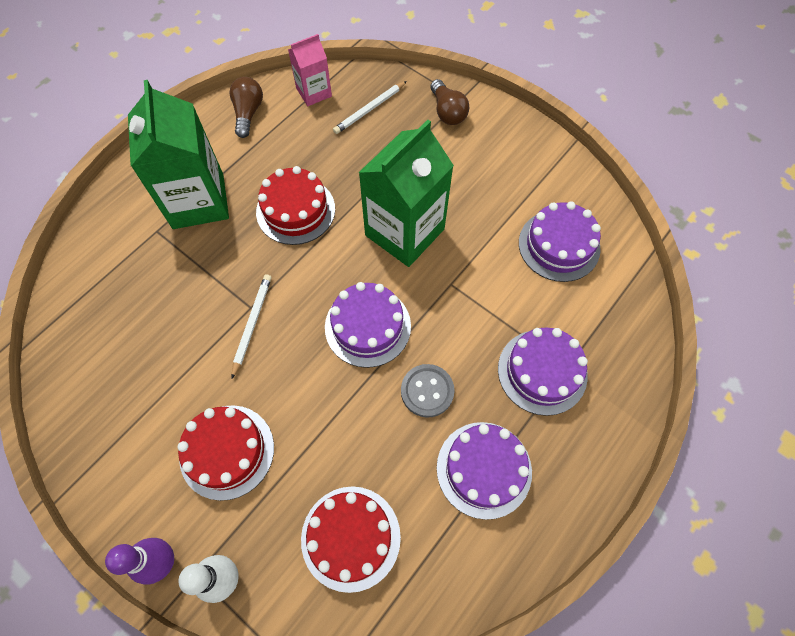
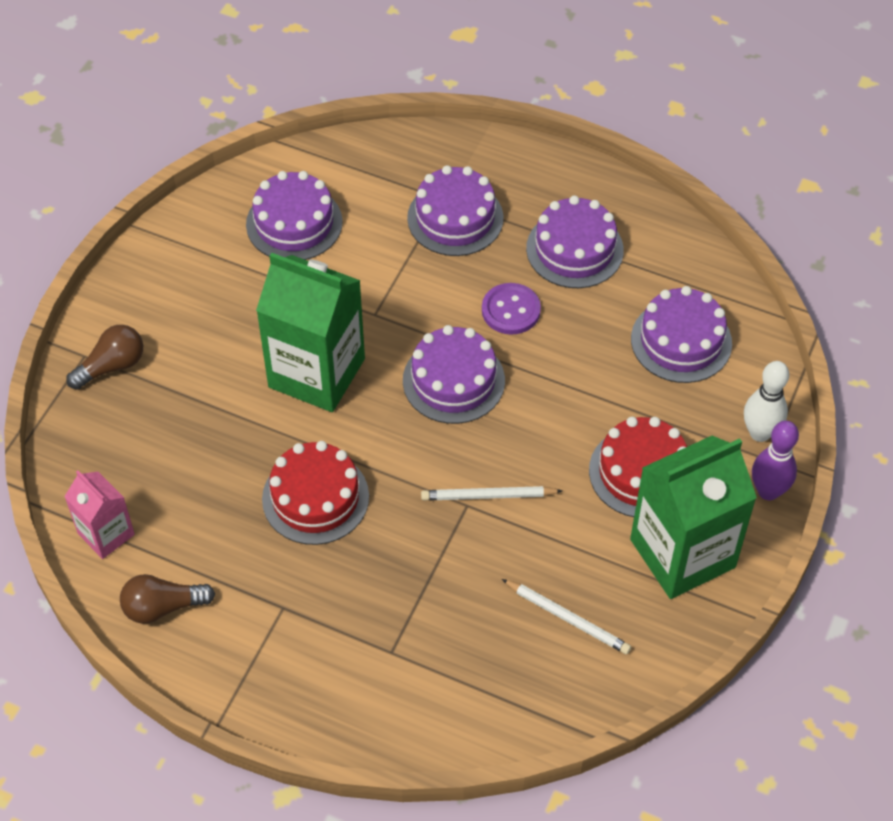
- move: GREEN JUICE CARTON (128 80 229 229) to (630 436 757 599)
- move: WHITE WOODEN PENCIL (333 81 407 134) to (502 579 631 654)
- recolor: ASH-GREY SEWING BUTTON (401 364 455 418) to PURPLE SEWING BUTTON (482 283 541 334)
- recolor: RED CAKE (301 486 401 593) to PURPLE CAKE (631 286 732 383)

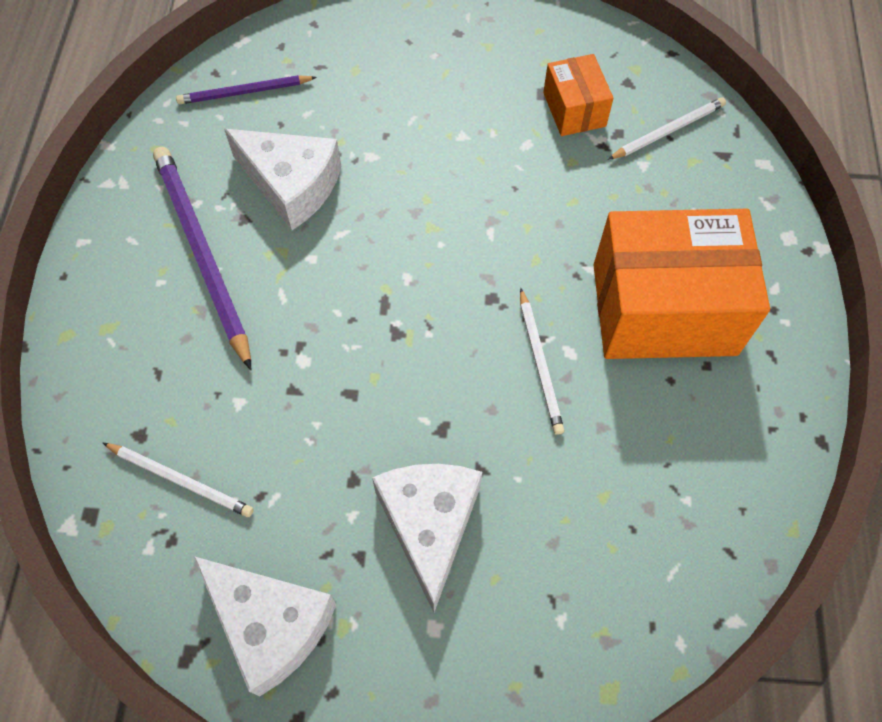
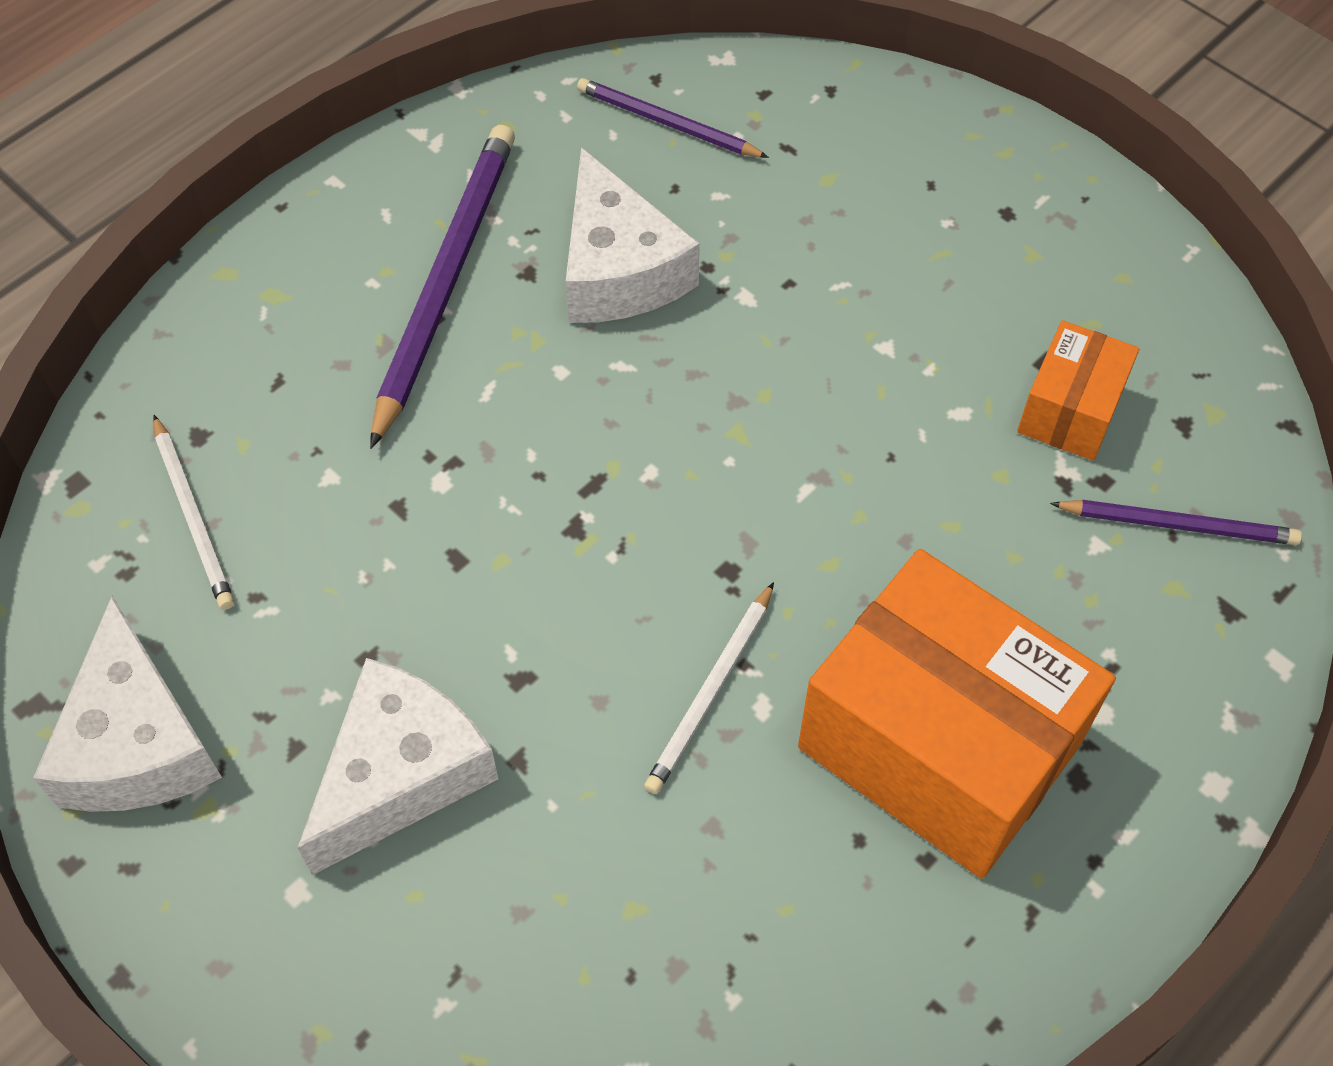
- recolor: WHITE WOODEN PENCIL (608 97 726 160) to PURPLE WOODEN PENCIL (1050 500 1302 545)

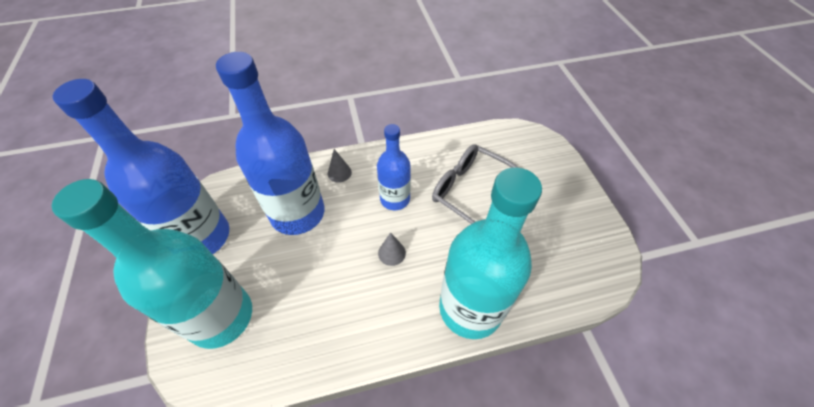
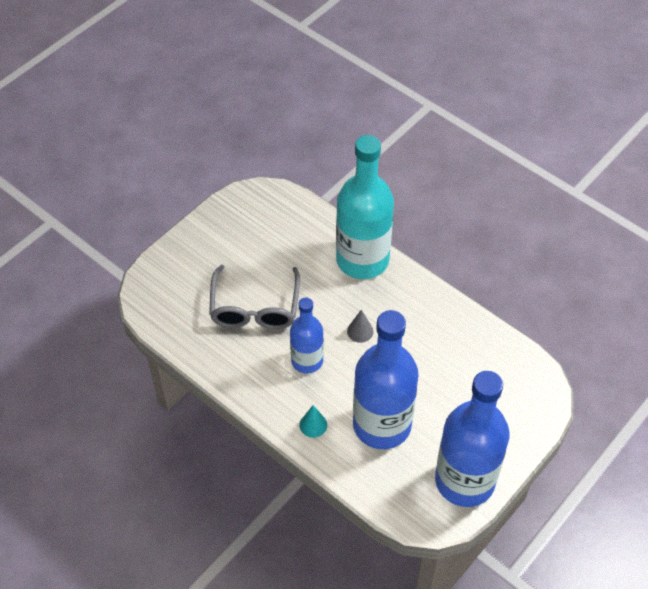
- recolor: ASH-GREY SOLID CONE (328 149 352 183) to AQUA SOLID CONE (299 405 327 438)
- delete: AQUA DRINK BOTTLE (52 179 252 349)

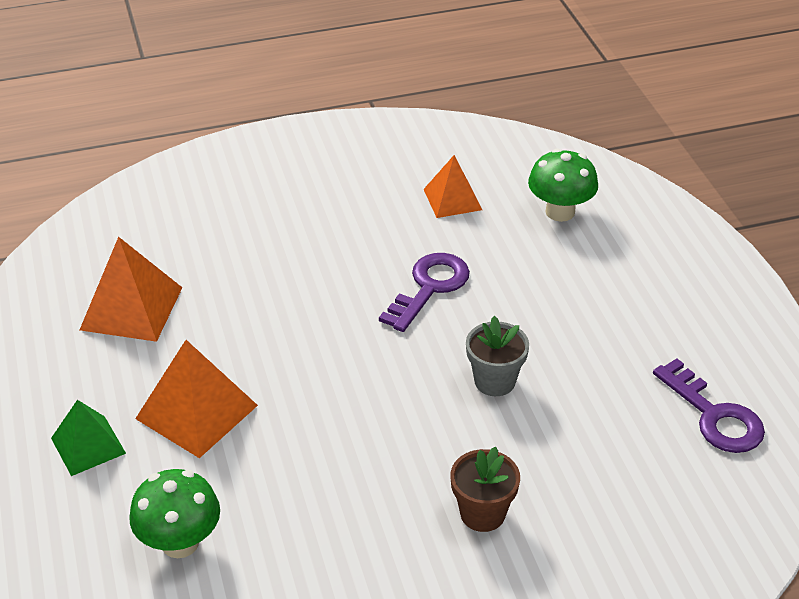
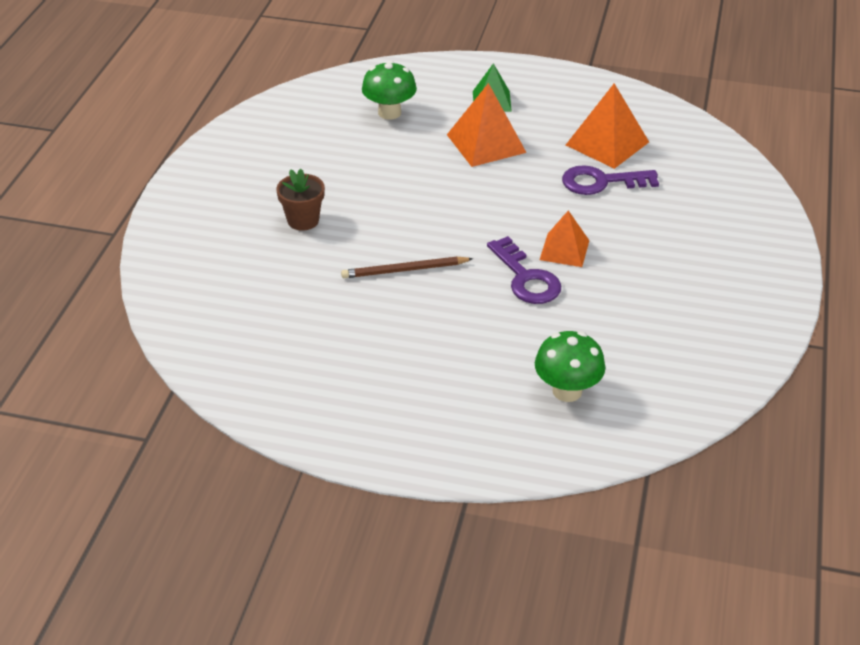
- move: ORANGE PYRAMID (423 155 482 218) to (540 210 589 267)
- replace: ASH-GREY PLANT POT (466 316 529 396) to RUSSET WOODEN PENCIL (341 257 473 278)
- move: PURPLE LATCHKEY (653 358 765 453) to (562 165 659 195)

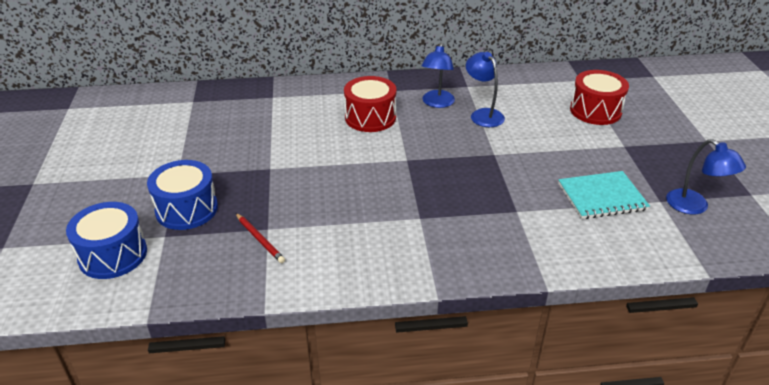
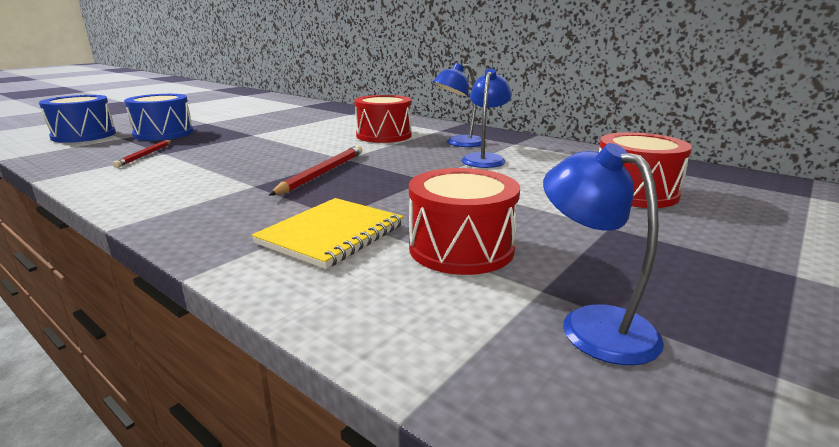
- rotate: ROYAL BLUE READING LAMP (666 139 746 215) = (543 143 664 365) 135 degrees clockwise
- replace: AQUA NOTEPAD (558 171 650 219) to RED SNARE DRUM (409 168 520 275)
- insert: RED WOODEN PENCIL (268 145 362 196)
- insert: BRIGHT YELLOW NOTEPAD (251 198 404 269)

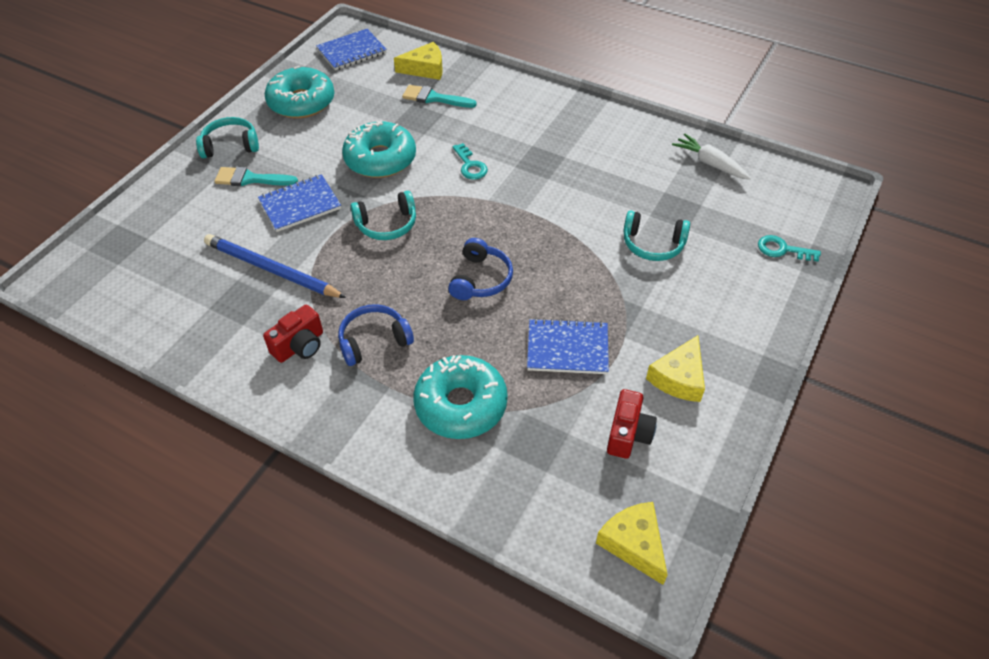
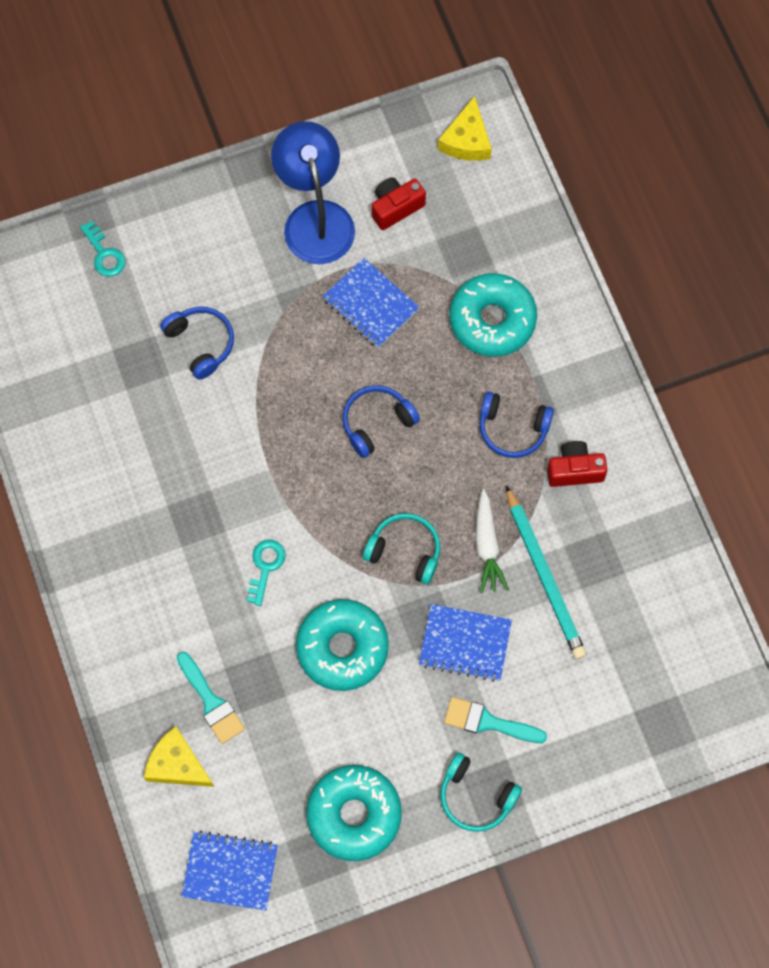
- move: WHITE ROOT VEGETABLE (672 134 751 180) to (475 489 509 593)
- rotate: AQUA PAINT BRUSH (214 167 298 186) = (444 697 547 743) 150 degrees clockwise
- recolor: AQUA OVER-EAR HEADPHONES (623 211 690 261) to ROYAL BLUE OVER-EAR HEADPHONES (160 307 234 380)
- recolor: ROYAL BLUE WOODEN PENCIL (204 234 346 298) to AQUA WOODEN PENCIL (506 485 586 659)
- replace: BRIGHT YELLOW CHEESE WEDGE (646 335 705 402) to ROYAL BLUE READING LAMP (271 121 355 264)

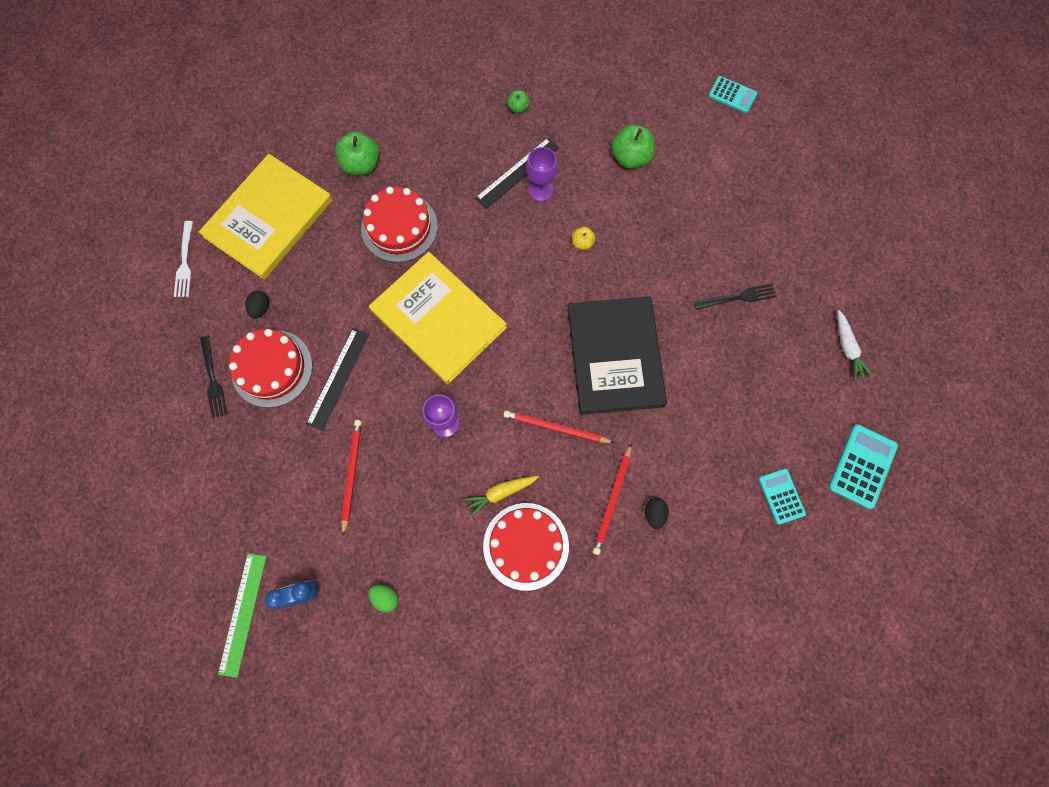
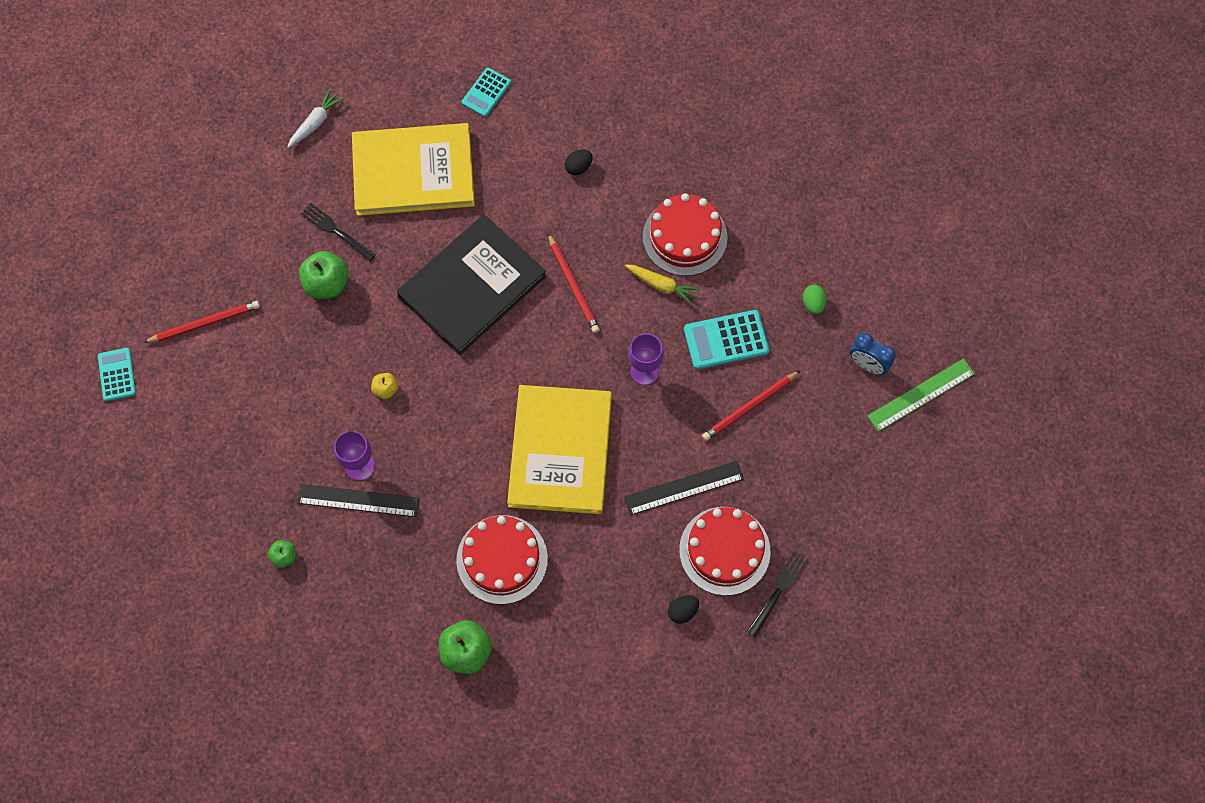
- move: GREEN APPLE (611 124 655 169) to (299 251 349 299)
- move: BRIGHT YELLOW BOOK (199 154 333 280) to (352 123 475 216)
- delete: WHITE TABLE FORK (174 221 193 297)
- move: AQUA ADDING MACHINE (828 424 898 509) to (684 310 769 370)
- move: RED WOODEN PENCIL (592 443 632 555) to (143 301 260 343)

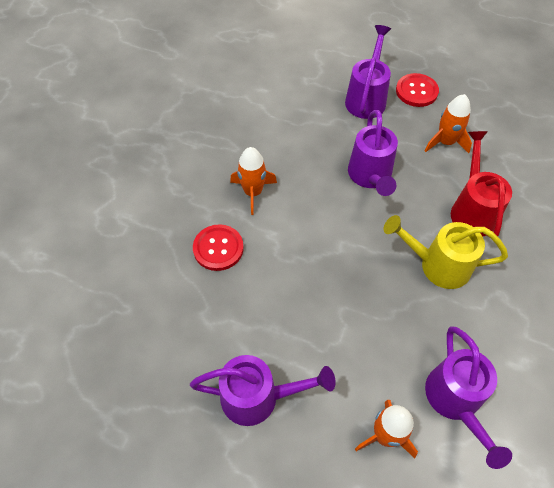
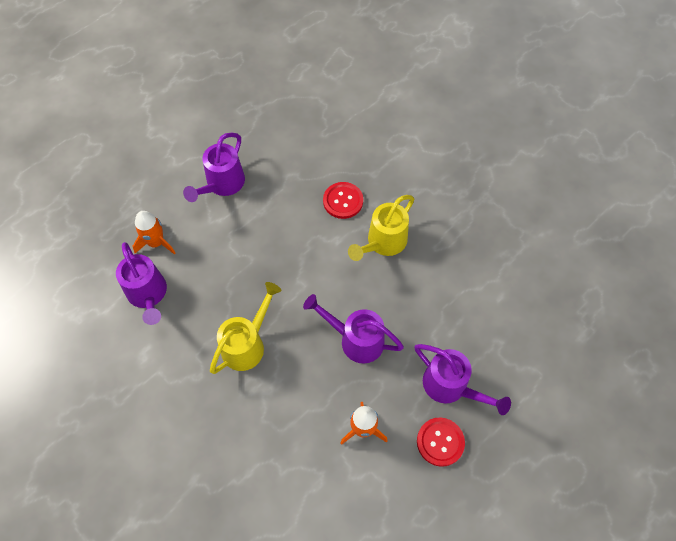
- delete: RED WATERING POT (451 131 512 237)
- replace: ORANGE ROCKET (230 147 277 215) to BRIGHT YELLOW WATERING POT (348 195 414 261)
- rotate: PURPLE WATERING POT (425 326 512 469) = (116 242 167 325) 135 degrees counterclockwise

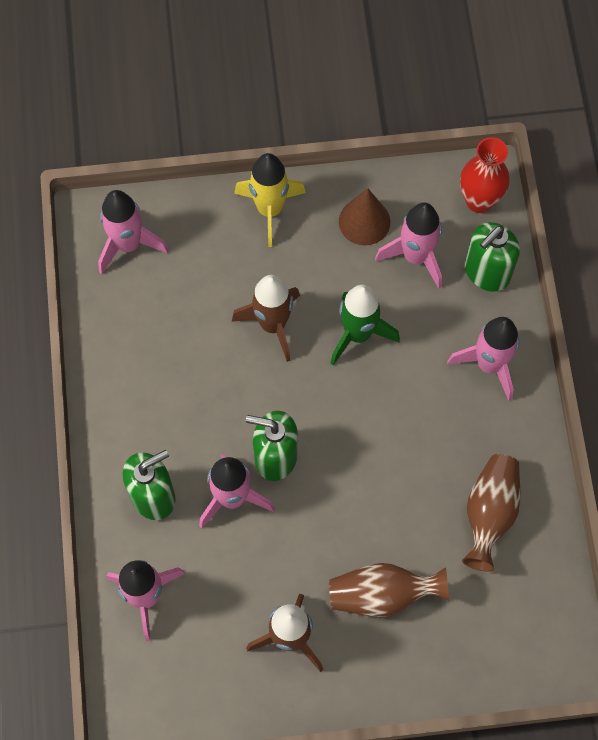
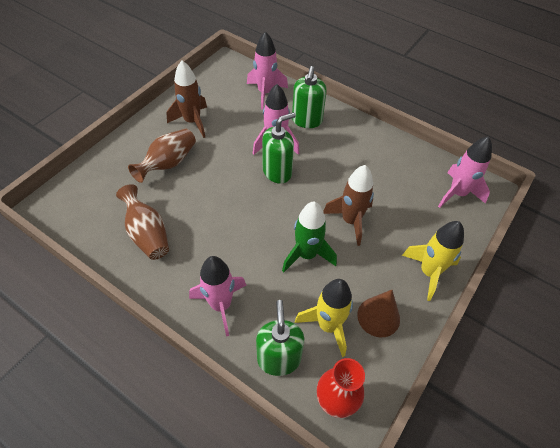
- recolor: ROSE-PINK ROCKET (375 203 442 289) to BRIGHT YELLOW ROCKET (295 279 353 357)

